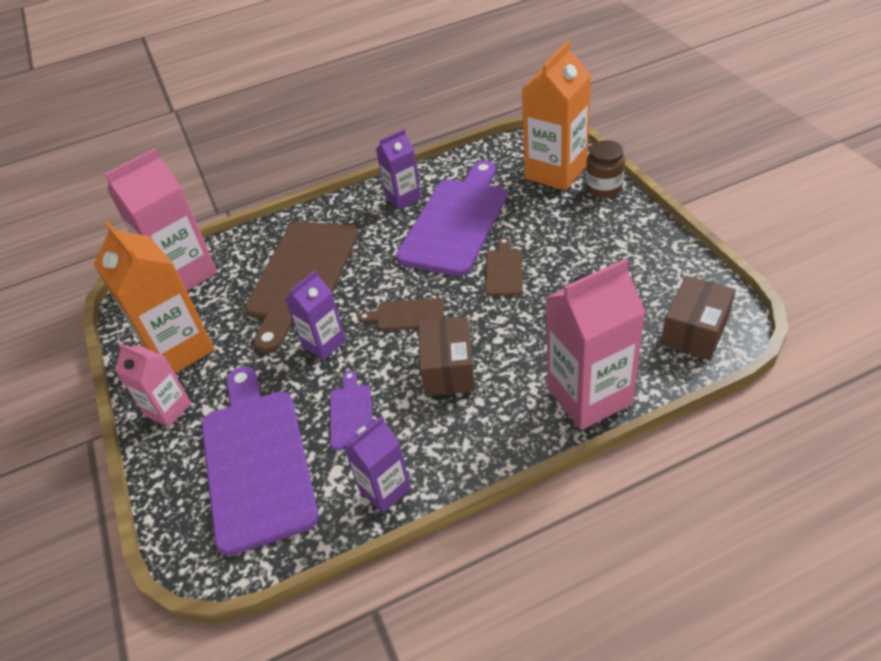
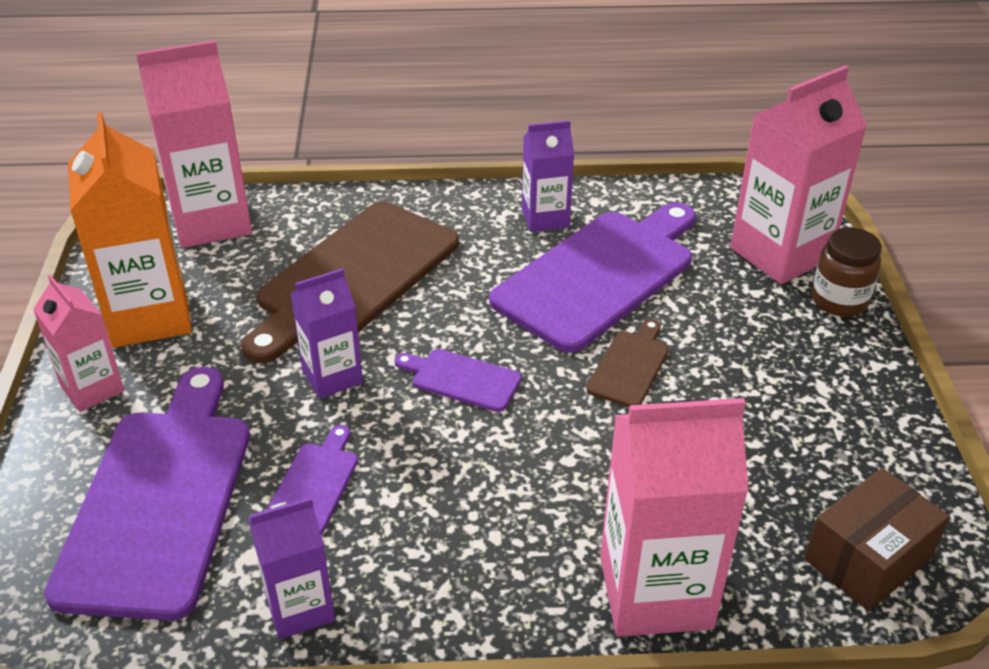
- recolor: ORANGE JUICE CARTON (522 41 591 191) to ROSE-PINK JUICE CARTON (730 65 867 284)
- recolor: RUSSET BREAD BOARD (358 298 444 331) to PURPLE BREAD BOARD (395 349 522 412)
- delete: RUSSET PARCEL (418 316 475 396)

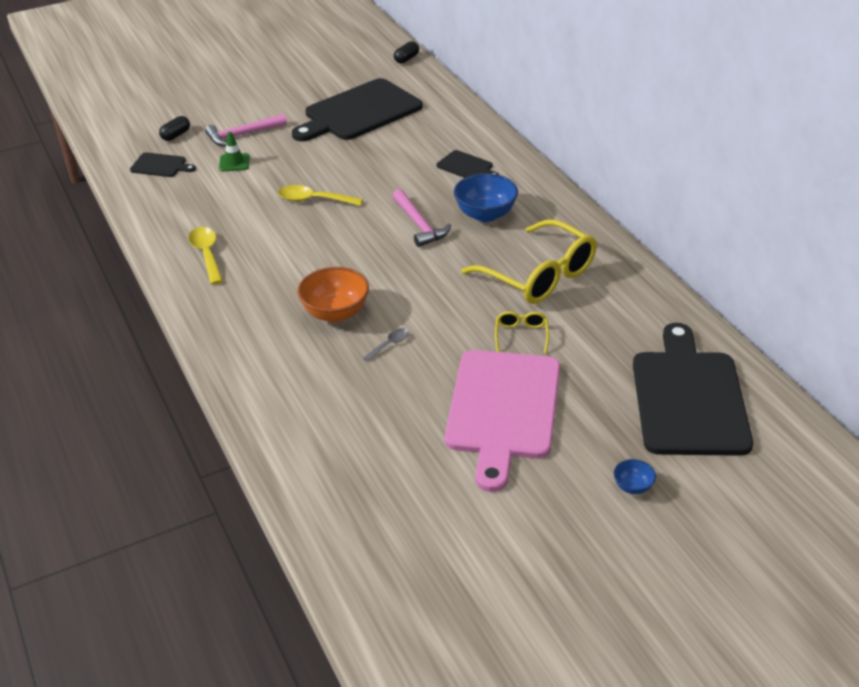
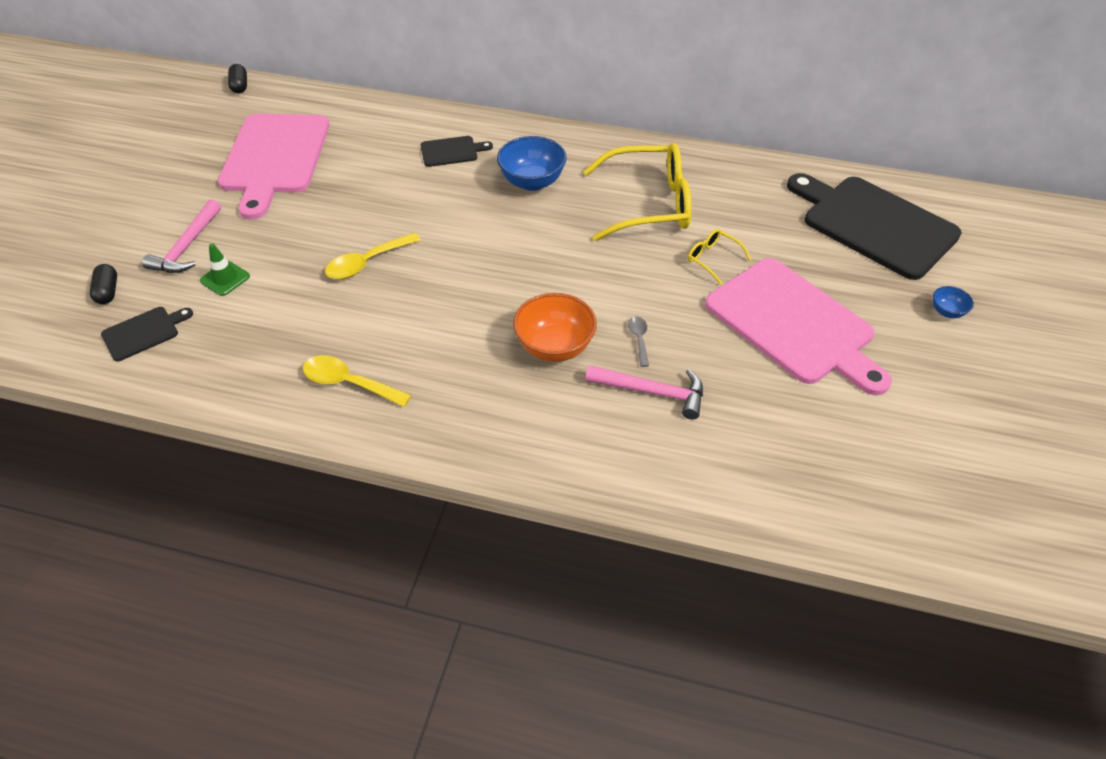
- recolor: JET-BLACK BREAD BOARD (292 78 423 141) to ROSE-PINK BREAD BOARD (218 113 330 220)
- move: ROSE-PINK CLAW HAMMER (392 189 451 247) to (585 365 703 420)

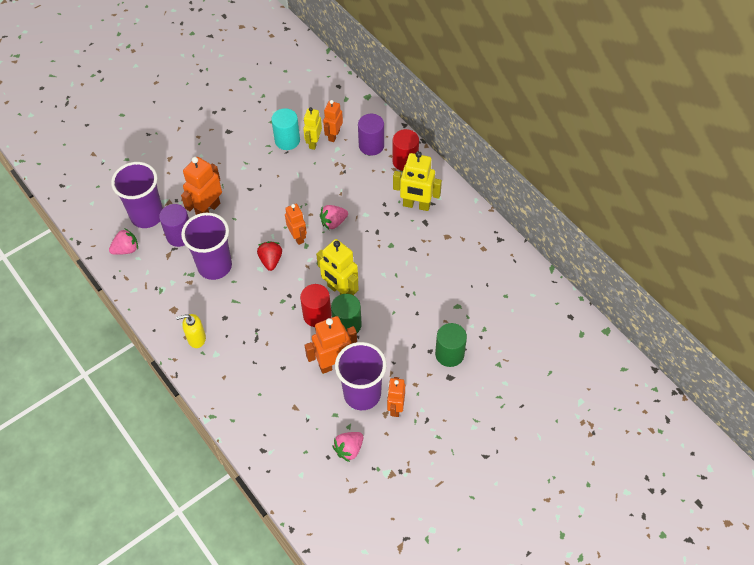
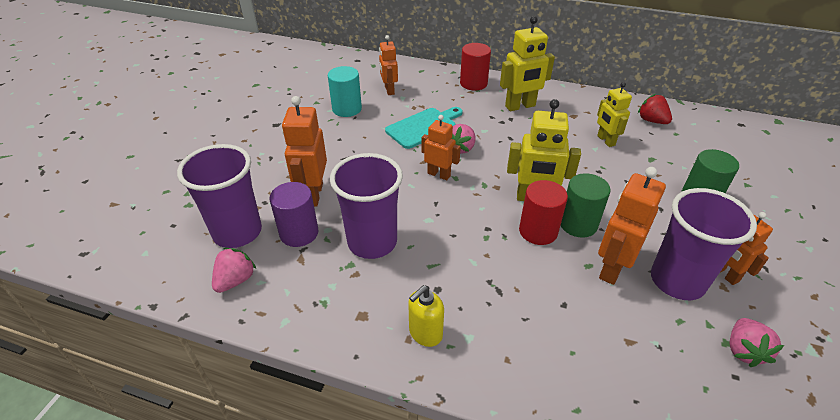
- move: BRIGHT YELLOW ROBOT FIGURE (303 107 322 150) to (597 82 632 147)
- delete: PURPLE CYLINDER (358 114 384 155)
- move: RED STRAWBERRY (257 241 282 271) to (638 94 672 124)
- insert: AQUA BREAD BOARD (385 107 463 149)

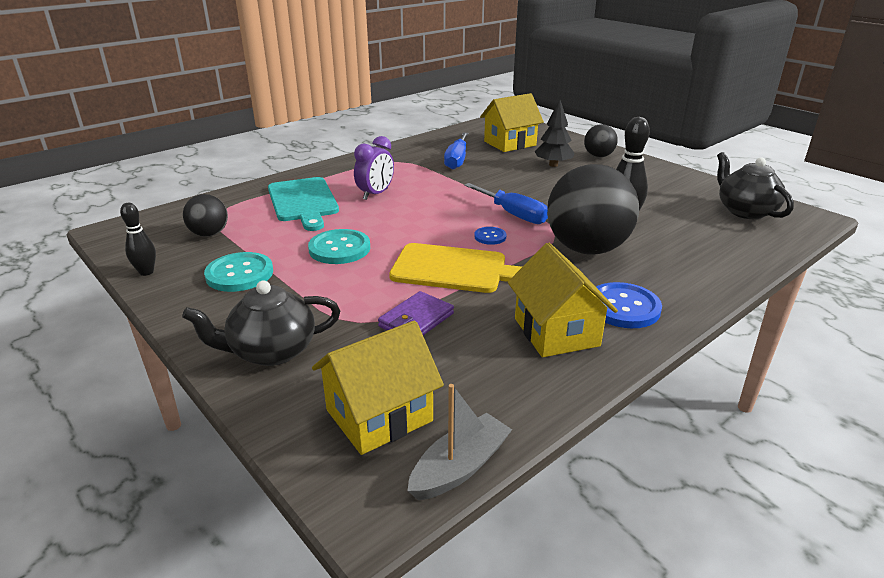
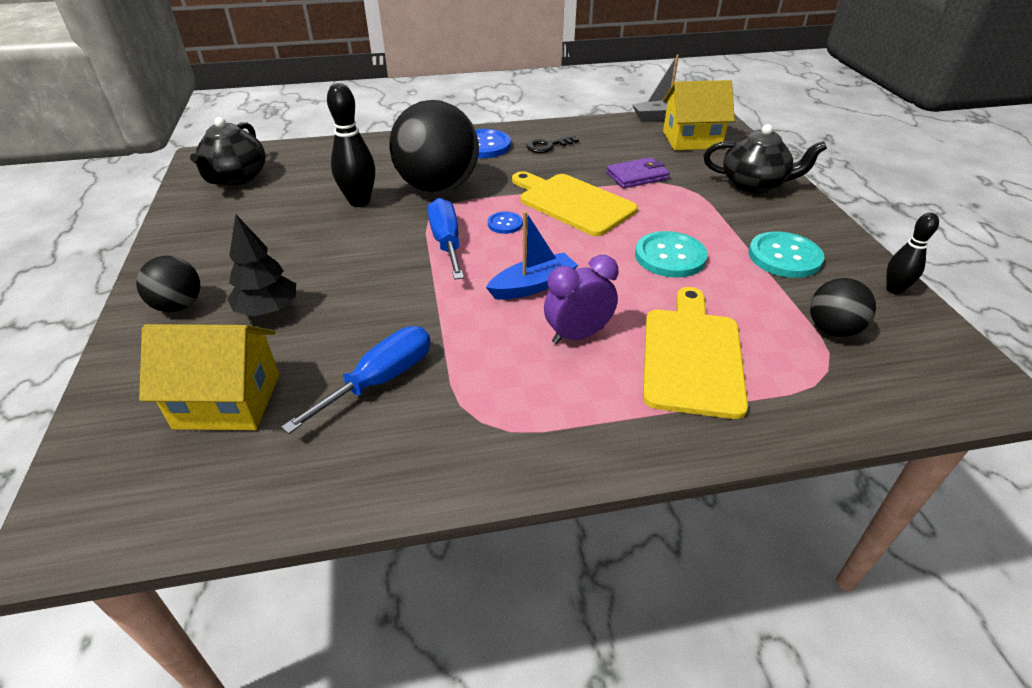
- recolor: AQUA BREAD BOARD (268 177 339 231) to BRIGHT YELLOW BREAD BOARD (643 287 748 419)
- replace: BRIGHT YELLOW TOY HOUSE (508 243 618 357) to JET-BLACK LATCHKEY (526 135 579 153)
- insert: ROYAL BLUE SAILBOAT (486 211 578 300)

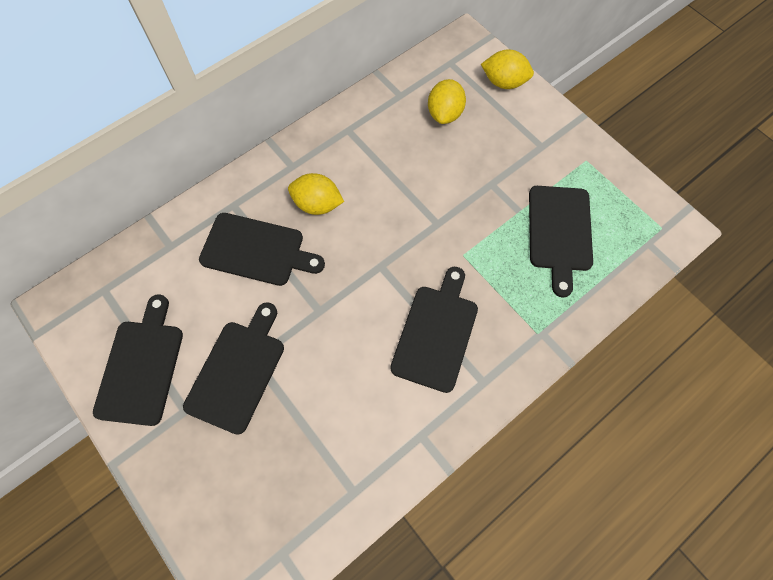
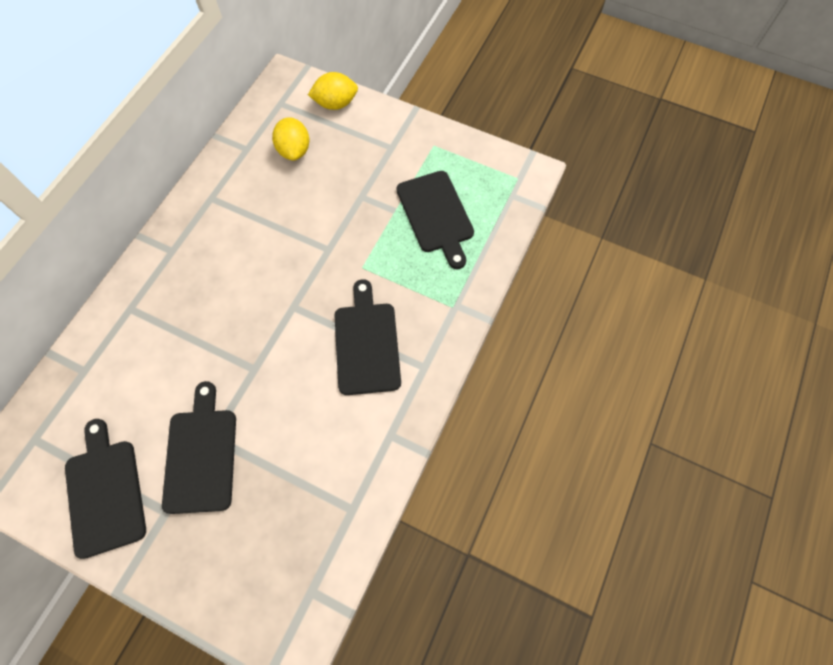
- delete: BRIGHT YELLOW TOY LEMON (288 173 344 215)
- delete: JET-BLACK BREAD BOARD (199 213 325 286)

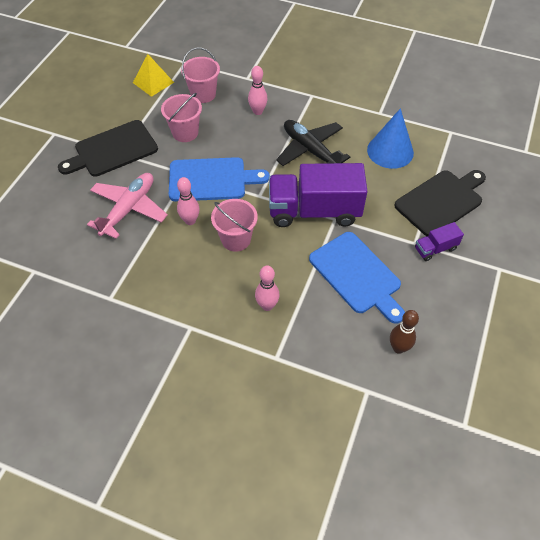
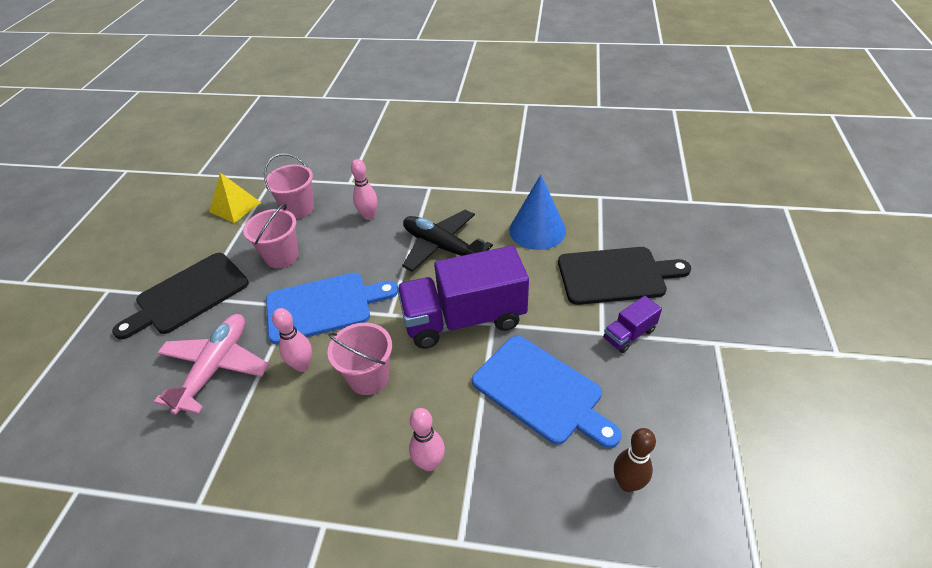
- rotate: JET-BLACK BREAD BOARD (394 170 486 237) = (558 247 691 305) 45 degrees clockwise

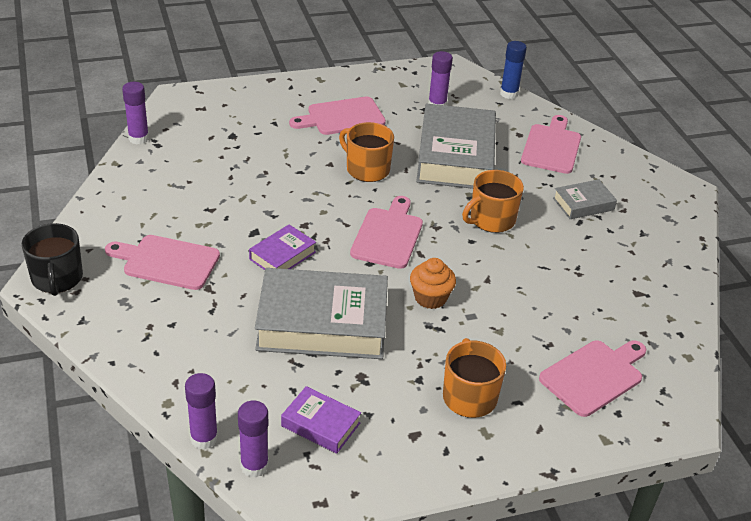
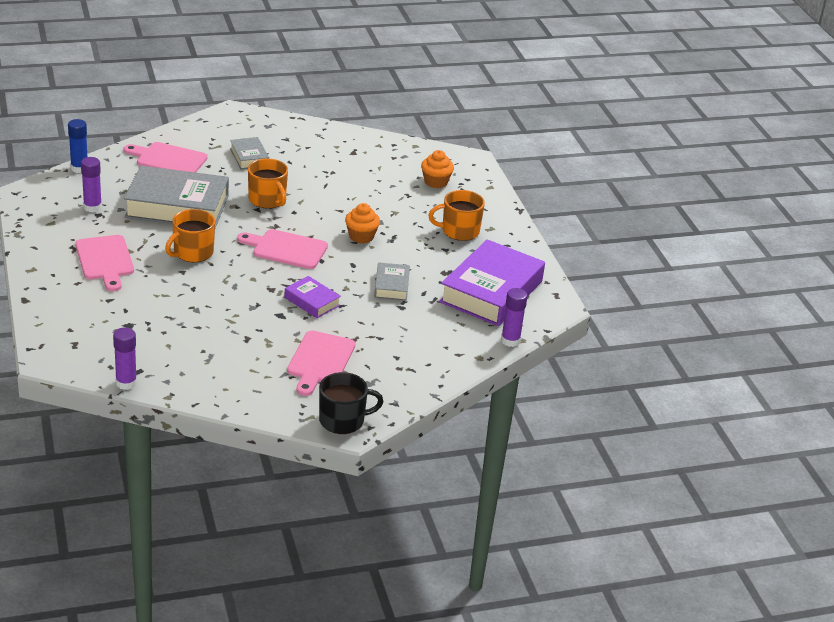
- resize: ASH-GREY BOOK (255 268 388 359) = (374 262 410 301) x0.48
- replace: ROSE-PINK BREAD BOARD (539 340 646 417) to ORANGE FAIRY CAKE (421 150 454 188)
- resize: PURPLE BOOK (281 386 361 454) = (439 239 545 326) x2.09
- delete: PURPLE STICK OF GLUE (238 401 269 478)

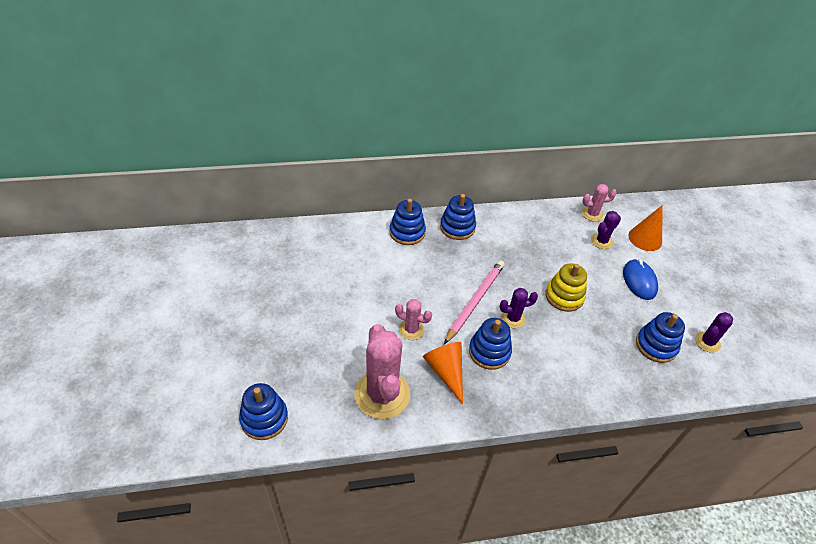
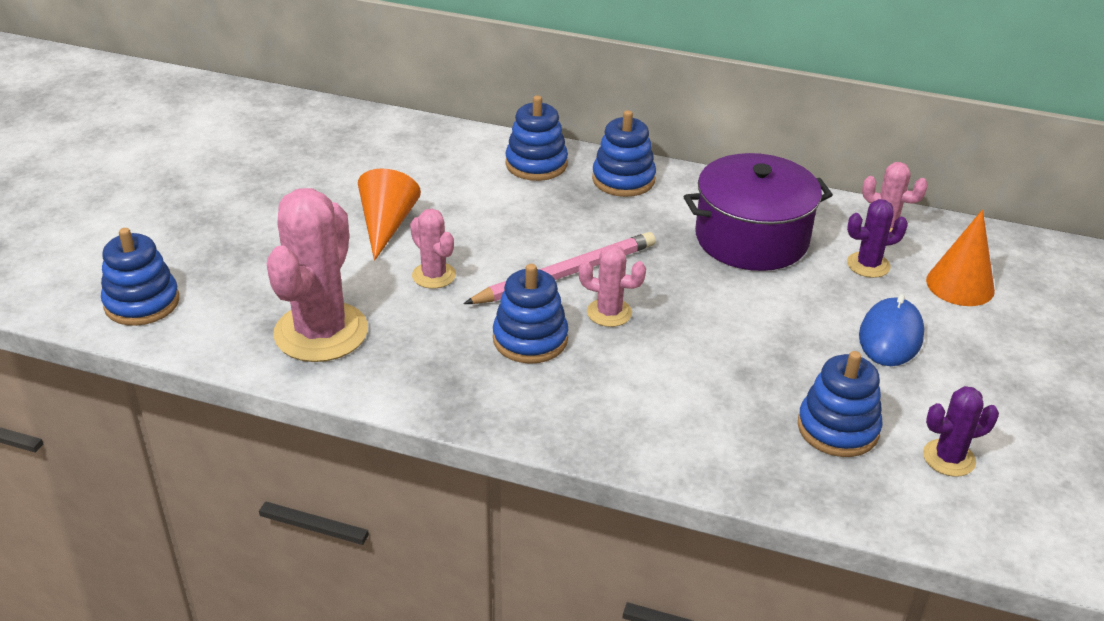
- delete: BRIGHT YELLOW STACKING RINGS (545 263 587 312)
- recolor: PURPLE PRICKLY PLANT (500 288 538 328) to ROSE-PINK PRICKLY PLANT (579 245 646 327)
- move: ORANGE SOLID CONE (423 342 463 404) to (358 168 421 261)
- insert: PURPLE POT (684 153 833 271)

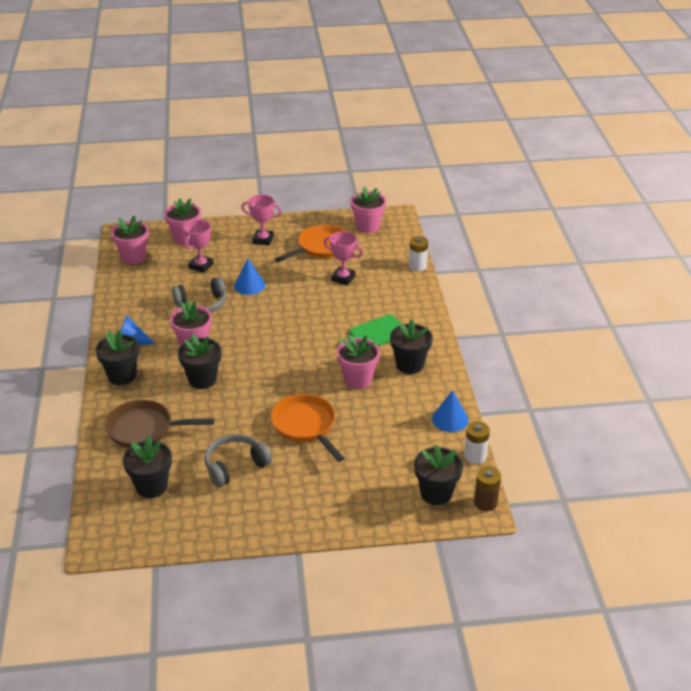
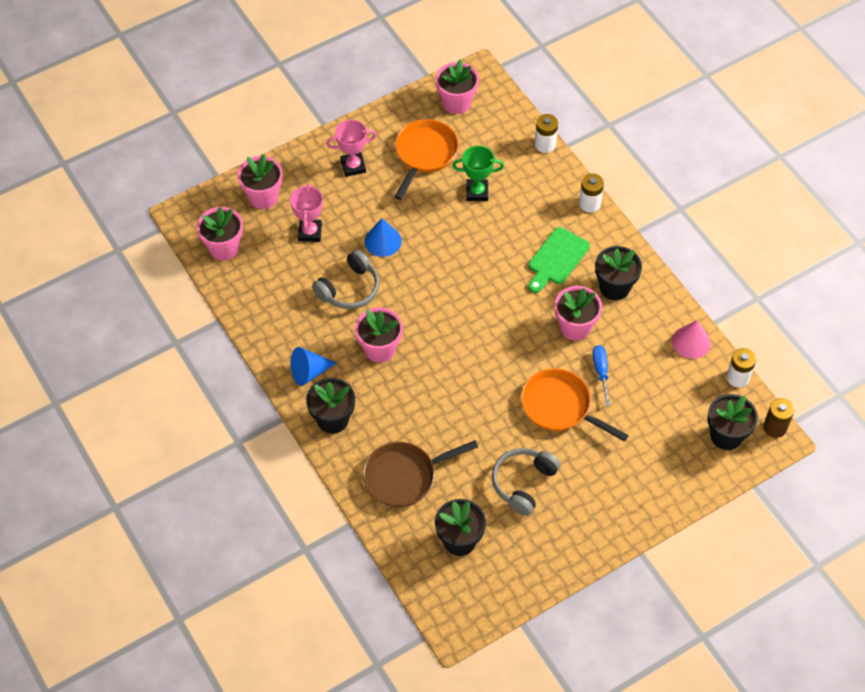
- recolor: ROSE-PINK AWARD CUP (324 231 363 285) to GREEN AWARD CUP (452 146 504 201)
- delete: JET-BLACK PLANT POT (178 334 221 389)
- recolor: ROYAL BLUE SOLID CONE (432 390 468 432) to ROSE-PINK SOLID CONE (672 320 711 359)
- insert: WHITE POWER CELL (579 173 604 213)
- insert: ROYAL BLUE HAND SCREWDRIVER (592 345 610 406)

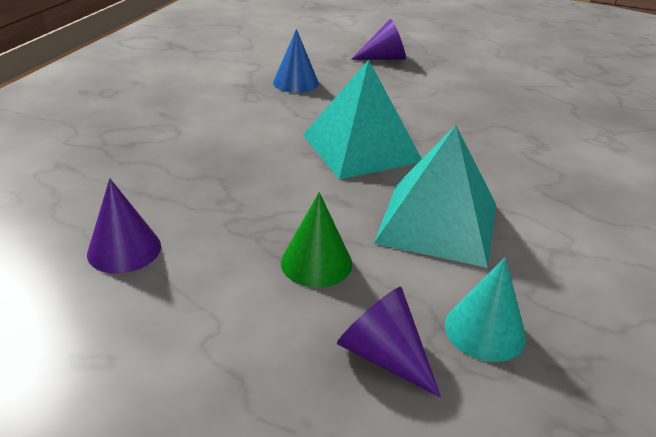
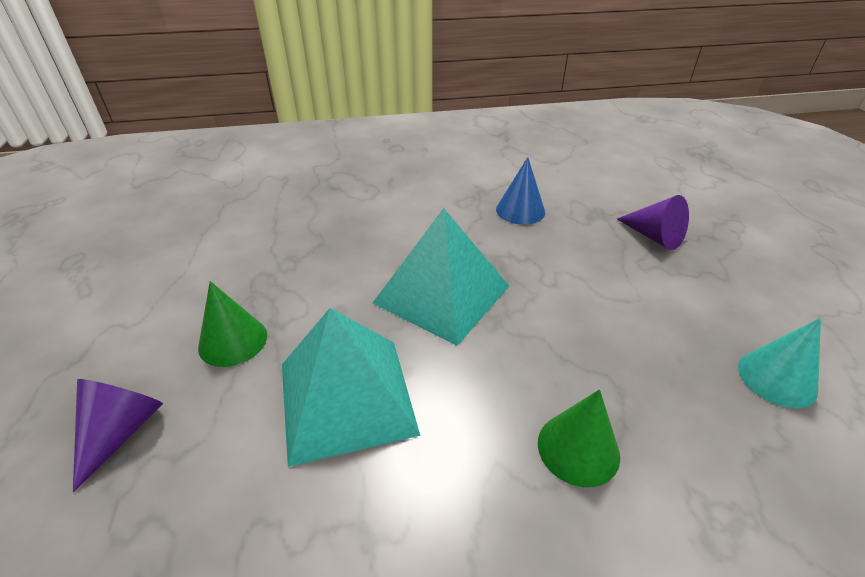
- delete: PURPLE SOLID CONE (87 178 161 274)
- move: AQUA SOLID CONE (445 257 526 362) to (738 318 821 408)
- insert: GREEN SOLID CONE (538 389 620 487)

